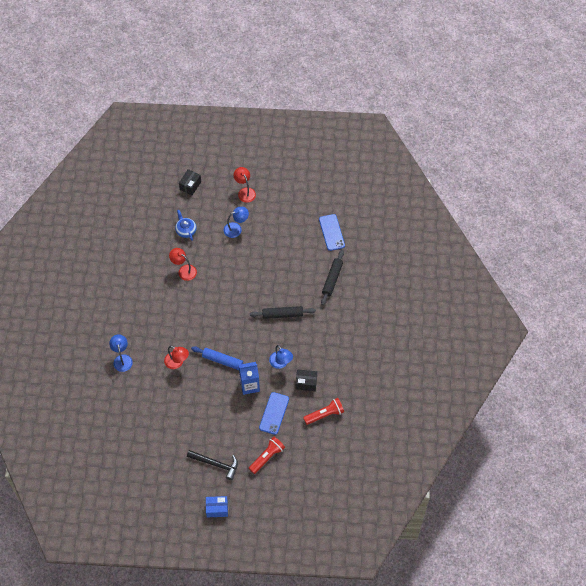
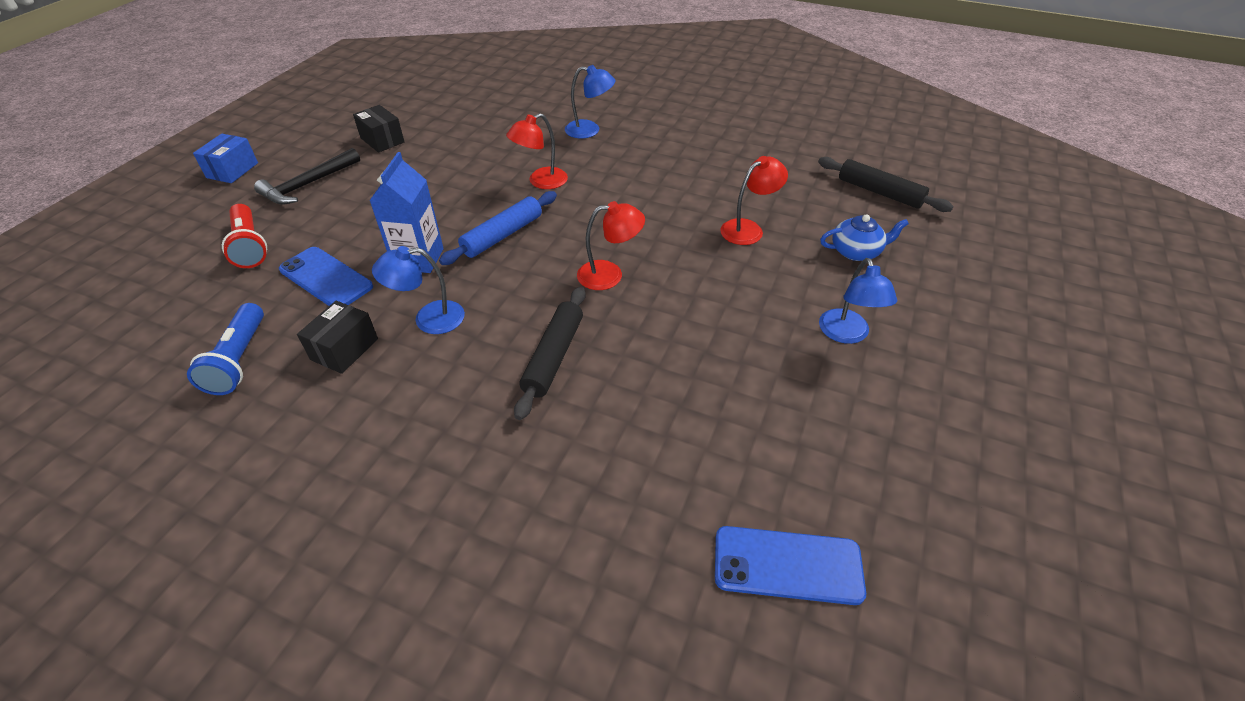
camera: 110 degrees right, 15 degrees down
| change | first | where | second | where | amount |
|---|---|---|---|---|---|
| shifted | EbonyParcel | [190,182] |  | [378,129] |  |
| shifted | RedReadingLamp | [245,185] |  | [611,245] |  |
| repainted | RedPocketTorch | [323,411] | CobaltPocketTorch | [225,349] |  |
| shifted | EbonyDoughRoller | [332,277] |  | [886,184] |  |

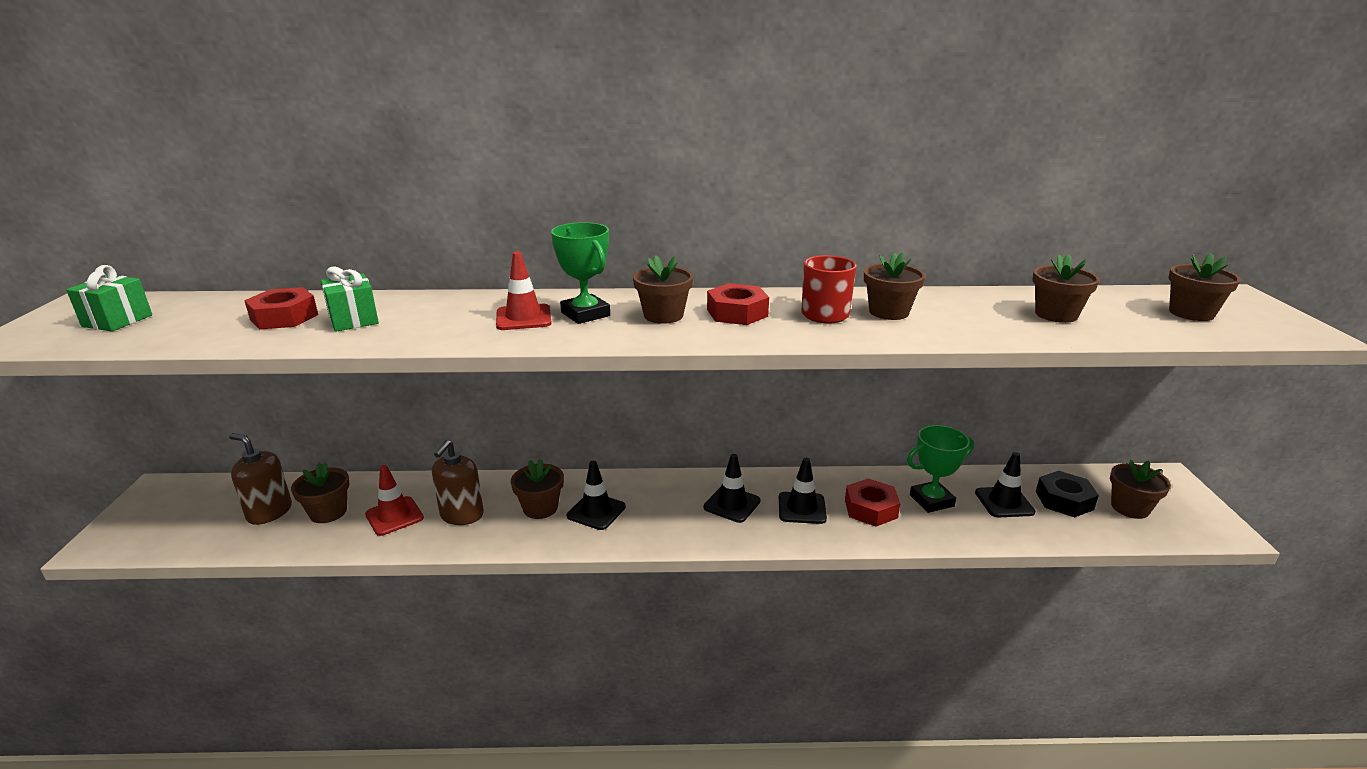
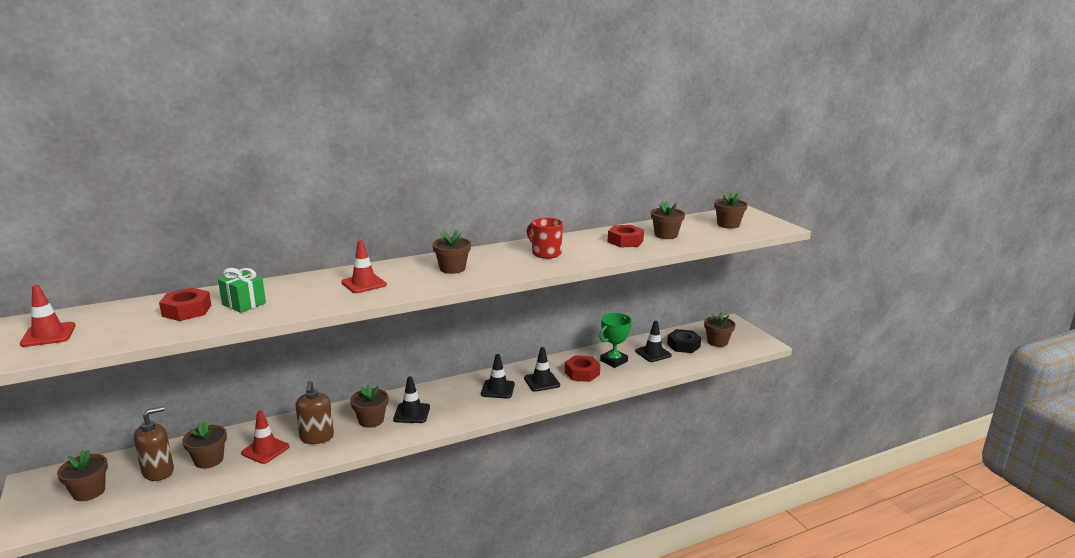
camera: 25 degrees left, 5 degrees down
| change | first | where | second | where | amount |
|---|---|---|---|---|---|
| swapped | LeafGreenPresent | [109,298] | RedSafetyCone | [47,316] |  |
| rotated | BrownSoapDispenser | [260,479] |  | [154,443] | 135 degrees clockwise |
| gone | LeafGreenPrizeCup | [580,273] |  |  |  |
| shifted | RedNut | [738,304] |  | [626,236] |  |
| shifted | BrownPlantPot | [895,286] |  | [82,475] |  |

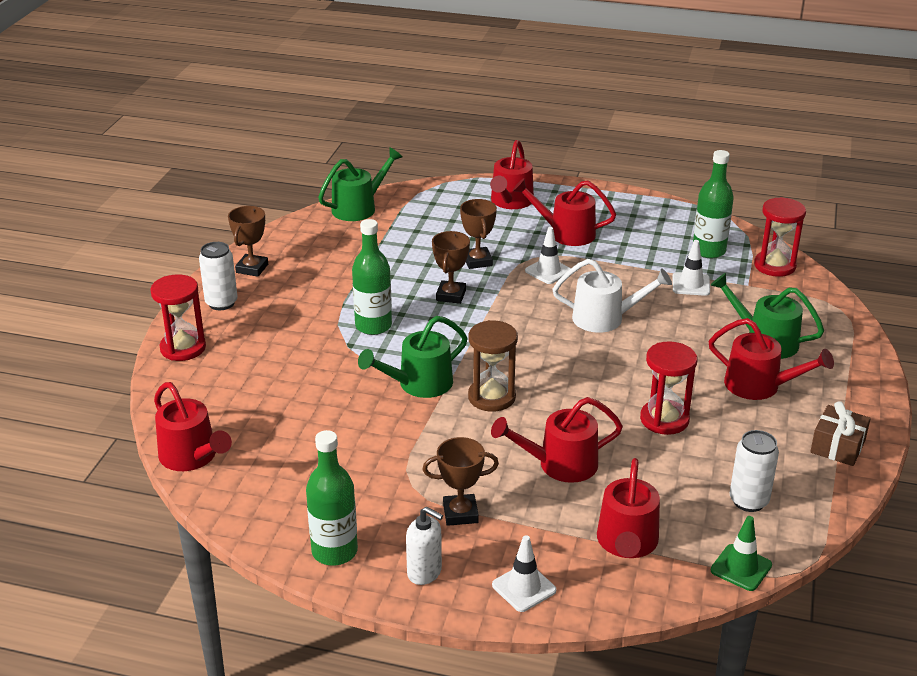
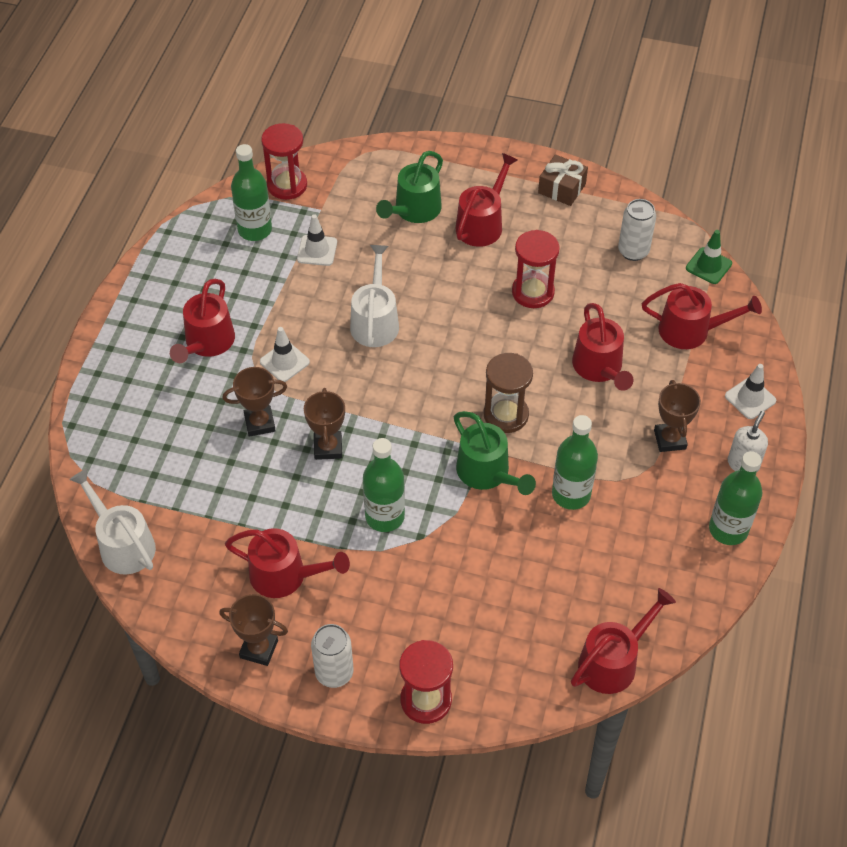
camera: 90 degrees left, 20 degrees up
| change | first | where | second | where | amount |
|---|---|---|---|---|---|
| repainted | LeafGreenWateringCan | [360,184] | PureWhiteWateringCan | [112,521] |  |
| rotated | BrownPrizeCup | [451,267] |  | [324,424] | 75 degrees clockwise |
| shifted | RedWateringCan | [512,174] |  | [287,563] |  |
| new |  |  | LeafGreenDrinkBottle | [575,462] |  |

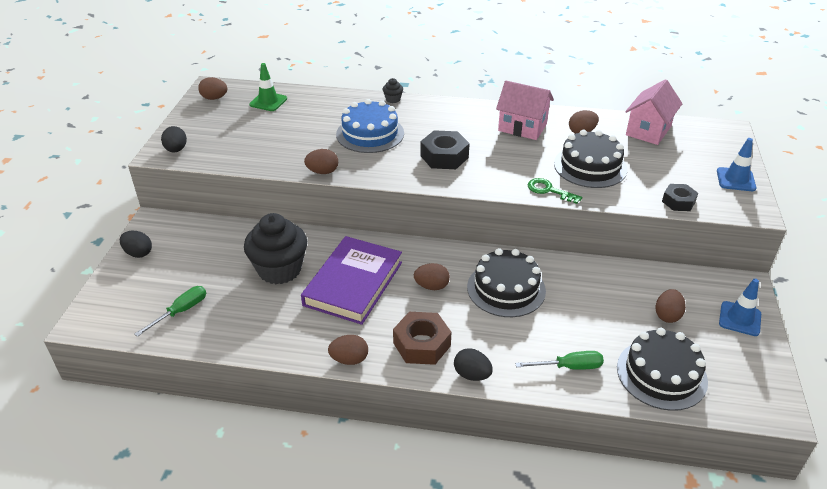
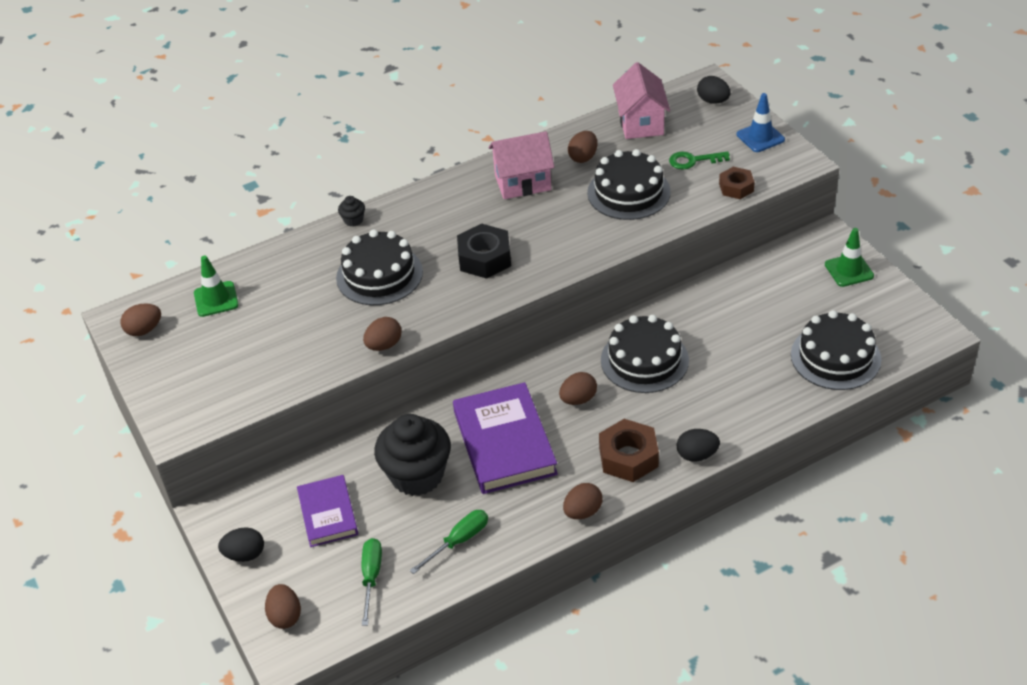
camera: 35 degrees left, 5 degrees up
| change | first | where | second | where | amount |
|---|---|---|---|---|---|
| shifted | EbonyToyEgg | [174,139] |  | [714,90] |  |
| repainted | CobaltLayerCake | [370,126] | EbonyLayerCake | [379,267] |  |
| shifted | LeafGreenHandScrewdriver | [559,360] |  | [449,542] |  |
| shifted | LeafGreenDoorKey | [555,191] |  | [699,160] |  |
| shifted | BrownToyEgg | [670,306] |  | [283,606] |  |
| repainted | EbonyNut | [680,197] | BrownNut | [737,183] |  |
| repainted | CobaltSafetyCone | [740,307] | LeafGreenSafetyCone | [849,257] |  |
| new |  |  | VioletHardcover | [327,511] |  |

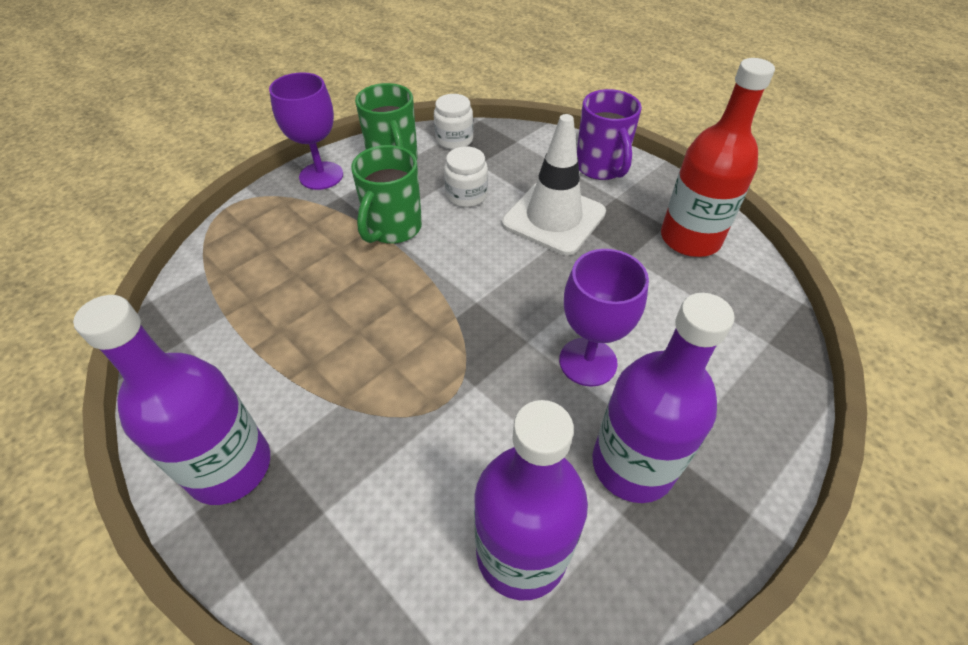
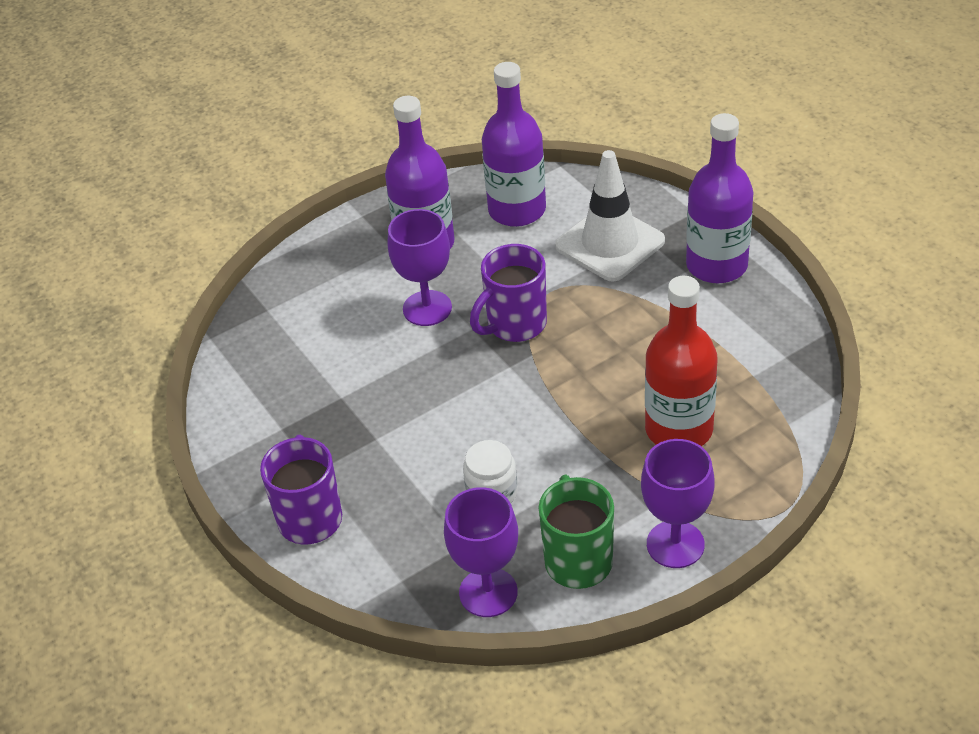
camera: 165 degrees left, 5 degrees down
| change | first | where | second | where | amount |
|---|---|---|---|---|---|
| gone | LeafGreenTeaMug | [386,194] |  |  |  |
| swapped | PureWhitePreserveJar | [453,122] | VioletWineGlass | [481,552] |  |
| shifted | PureWhiteSafetyCone | [554,184] |  | [610,216] |  |
| shifted | RedDrinkBottle | [718,157] |  | [681,361] |  |
| new |  |  | VioletTeaMug | [508,293] |  |

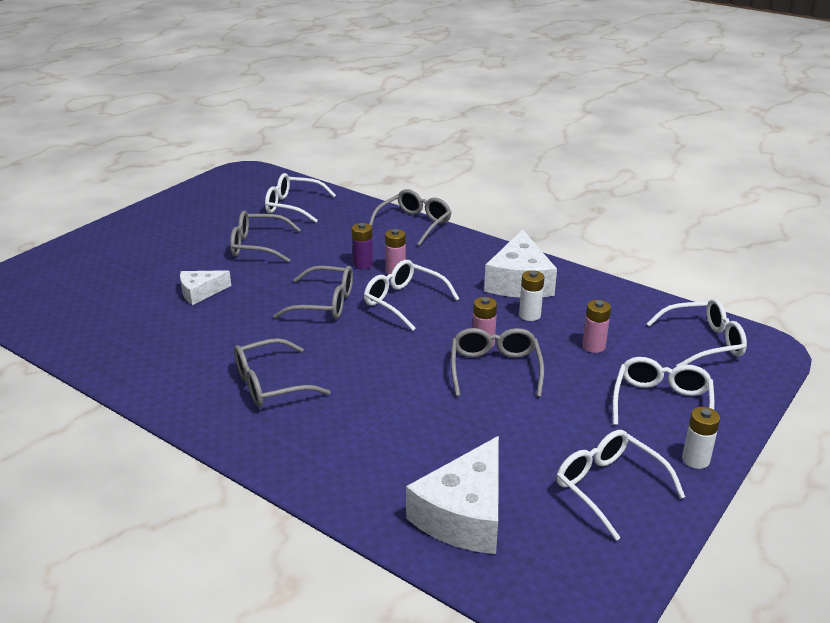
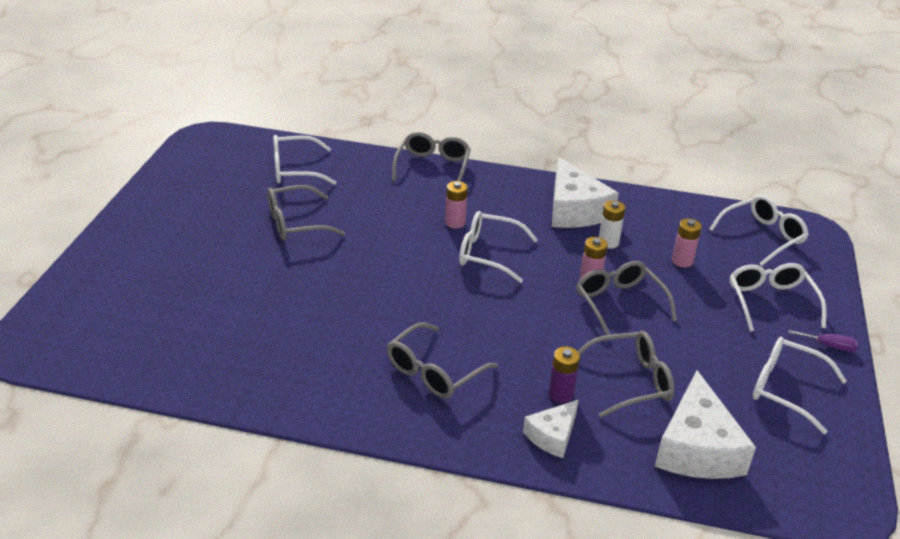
camera: 25 degrees left, 5 degrees up
| change | first | where | second | where | amount |
|---|---|---|---|---|---|
| shifted | PureWhiteCheeseWedge | [205,287] |  | [551,428] |  |
| shifted | GrayEyeglasses | [313,292] |  | [626,374] |  |
| shifted | VioletBattery | [362,246] |  | [564,374] |  |
| swapped | PureWhiteBattery | [701,438] | VioletHandScrewdriver | [823,341] |  |

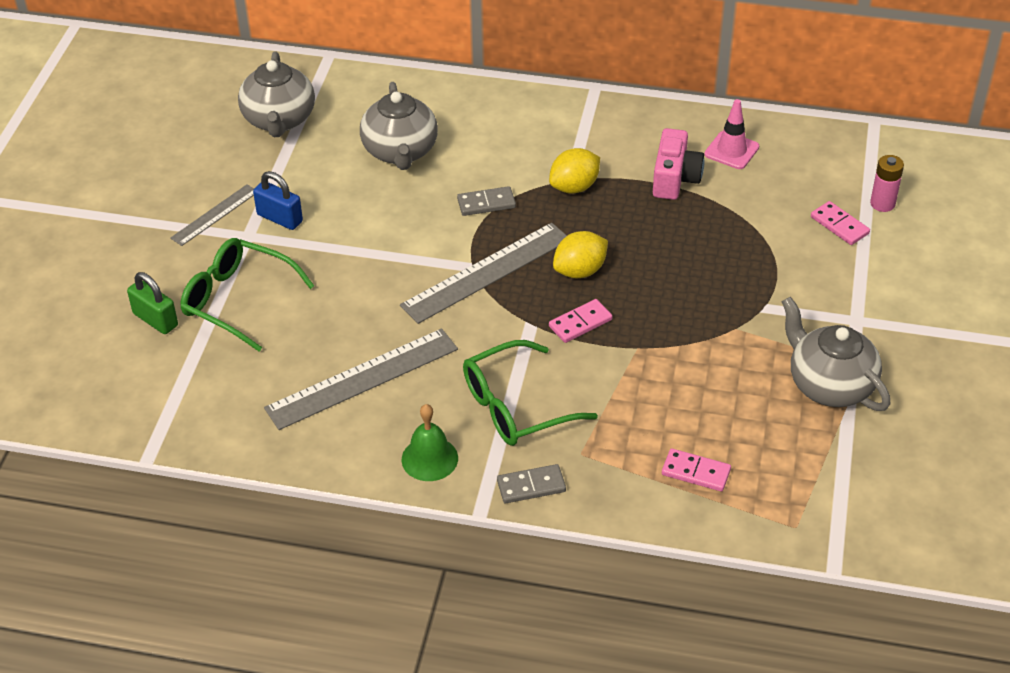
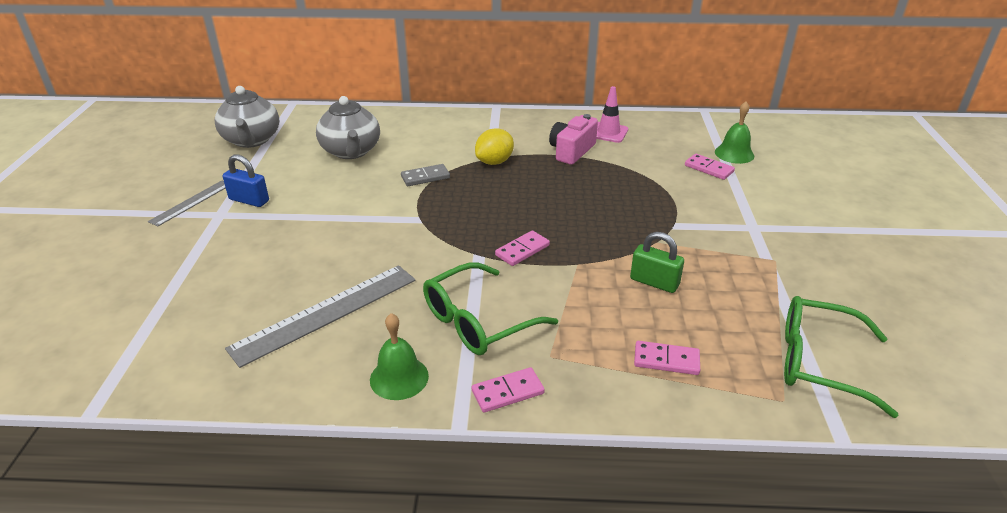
camera: 10 degrees left, 10 degrees down
| change | first | where | second | where | amount |
|---|---|---|---|---|---|
| shifted | LeafGreenPadlock | [152,303] |  | [657,262] |  |
| shifted | LeafGreenEyeglasses | [247,294] |  | [841,357] |  |
| gone | GrayStraightedge | [483,273] |  |  |  |
| repainted | GrayDominoPiece | [531,483] | RosePinkDominoPiece | [508,390] |  |
| gone | BrightYellowToyLemon | [580,254] |  |  |  |
| rotated | RosePinkCamera | [678,164] |  | [573,139] | 150 degrees counterclockwise |
| gone | GrayTeapot | [836,354] |  |  |  |
| swapped | RosePinkBattery | [887,183] | LeafGreenBell | [734,133] |  |

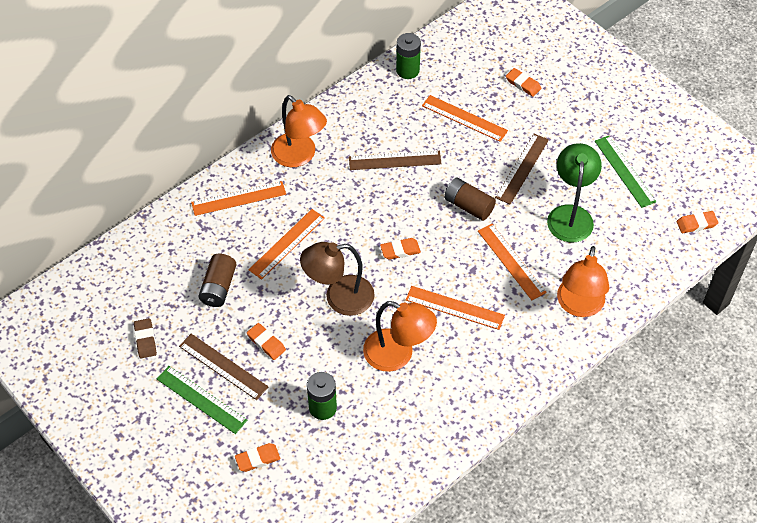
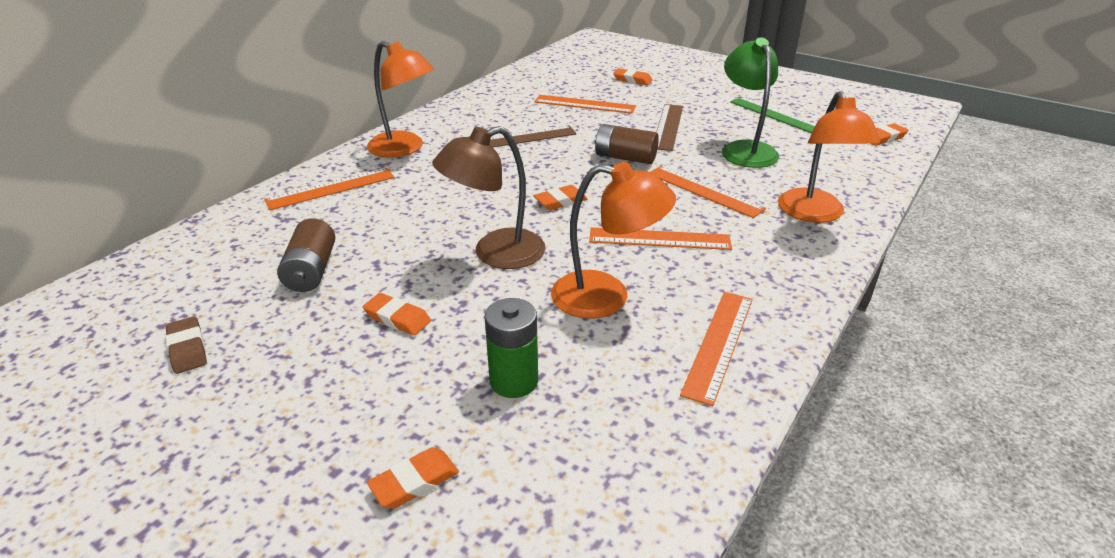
camera: 15 degrees left, 20 degrees down
| change | first | where | second | where | amount |
|---|---|---|---|---|---|
| gone | LeafGreenStraightedge | [202,400] |  |  |  |
| gone | BrownStraightedge | [223,367] |  |  |  |
| shifted | BrightOrangeStraightedge | [287,244] |  | [716,349] |  |
| gone | LeafGreenBattery | [408,56] |  |  |  |

